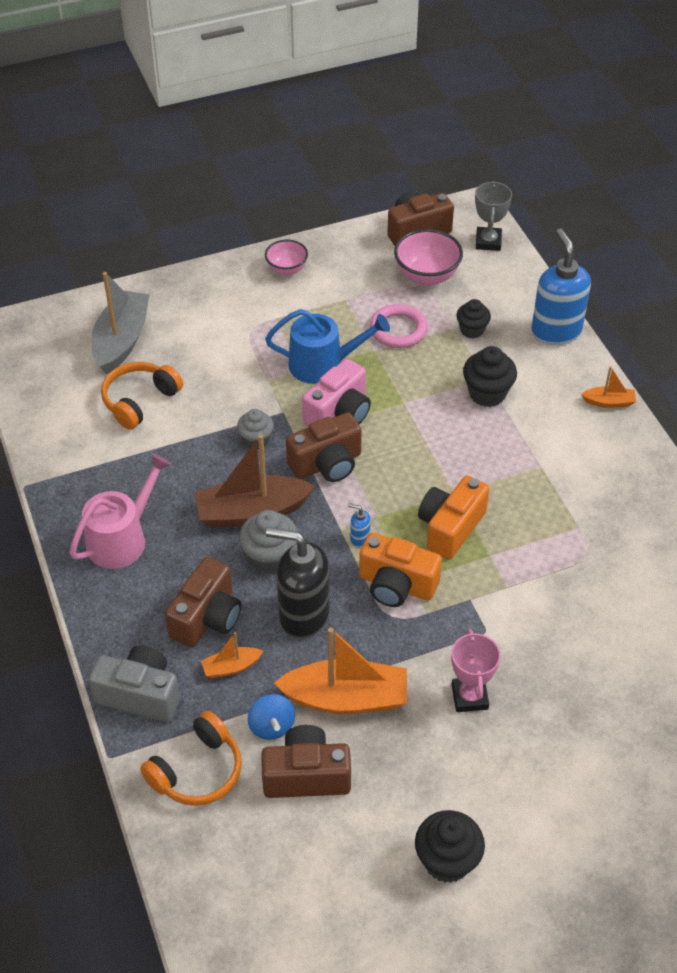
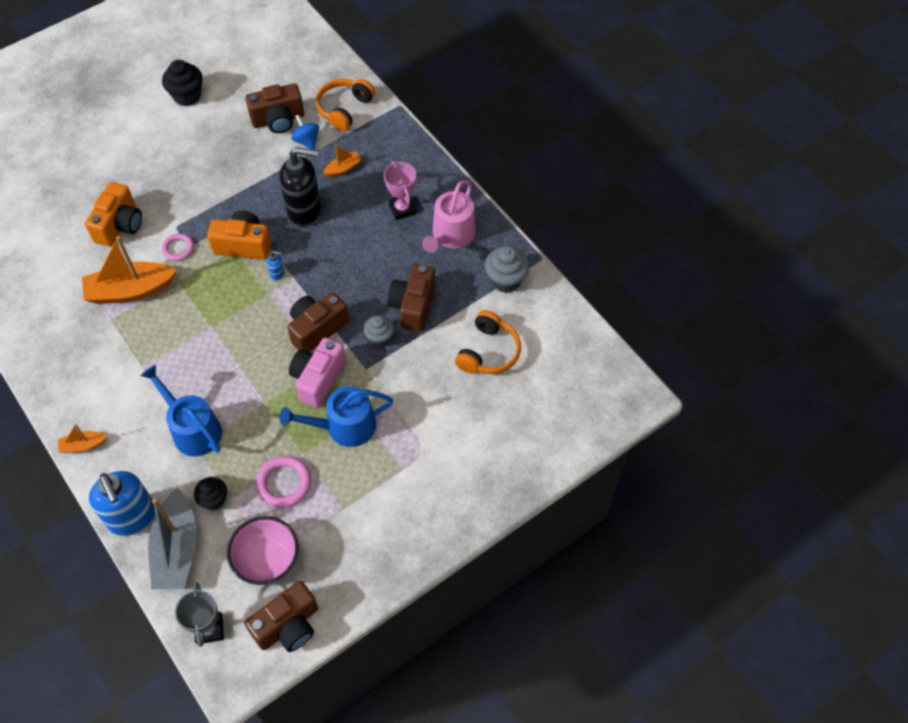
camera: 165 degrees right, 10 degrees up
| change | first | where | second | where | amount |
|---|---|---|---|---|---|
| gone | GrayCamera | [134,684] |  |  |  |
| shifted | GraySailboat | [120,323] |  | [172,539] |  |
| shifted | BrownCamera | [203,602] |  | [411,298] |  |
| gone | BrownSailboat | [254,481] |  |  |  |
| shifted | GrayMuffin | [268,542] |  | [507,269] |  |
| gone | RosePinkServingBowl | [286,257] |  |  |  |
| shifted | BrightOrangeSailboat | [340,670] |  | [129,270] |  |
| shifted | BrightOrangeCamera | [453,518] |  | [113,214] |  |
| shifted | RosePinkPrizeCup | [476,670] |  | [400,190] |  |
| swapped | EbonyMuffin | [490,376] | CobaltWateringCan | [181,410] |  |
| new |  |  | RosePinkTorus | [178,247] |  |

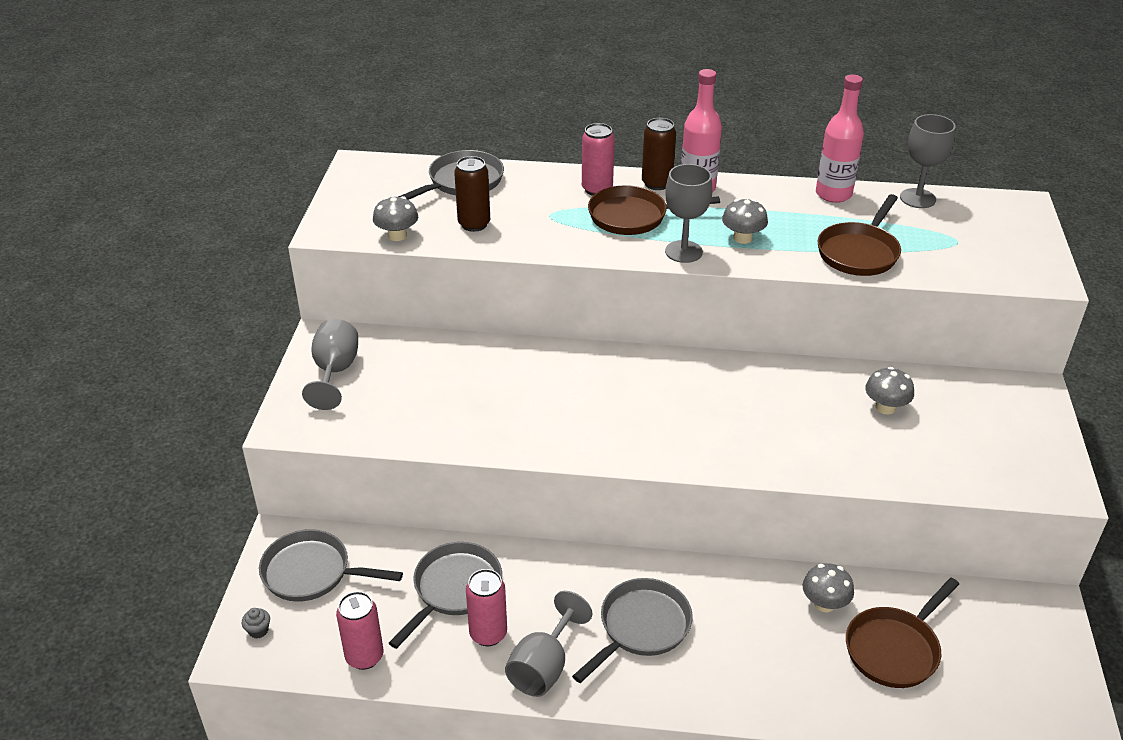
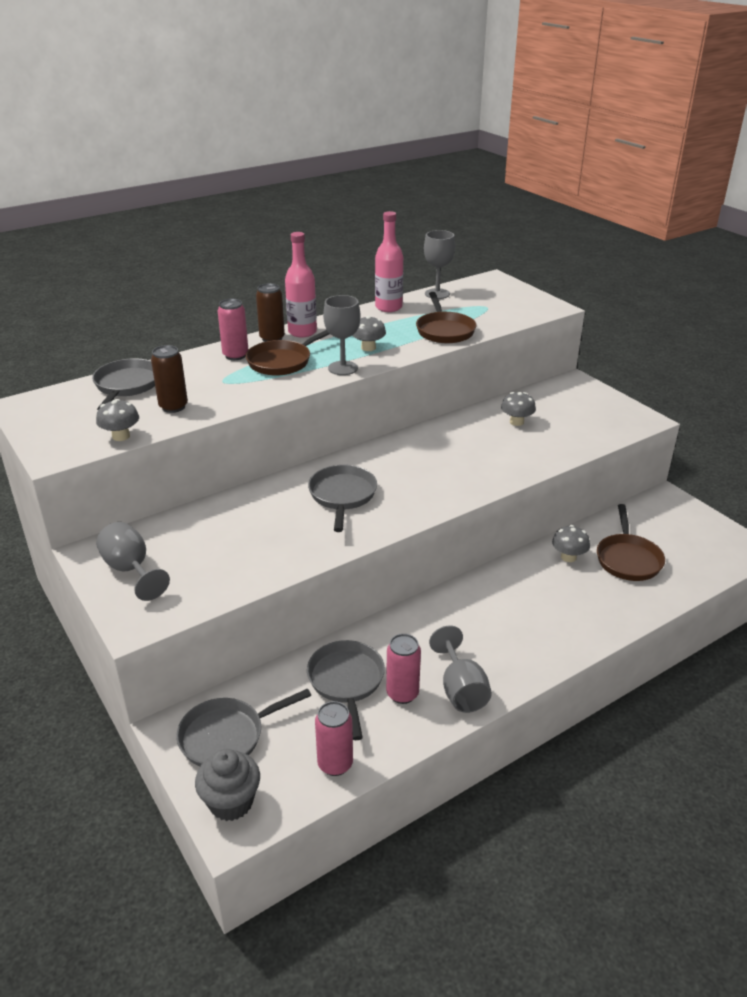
camera: 40 degrees left, 5 degrees down
| change | first | where | second | where | amount |
|---|---|---|---|---|---|
| scaled | GrayMuffin | [256,623] |  | [227,785] | x2.30 |
| shifted | GraySkillet | [632,630] |  | [342,498] |  |

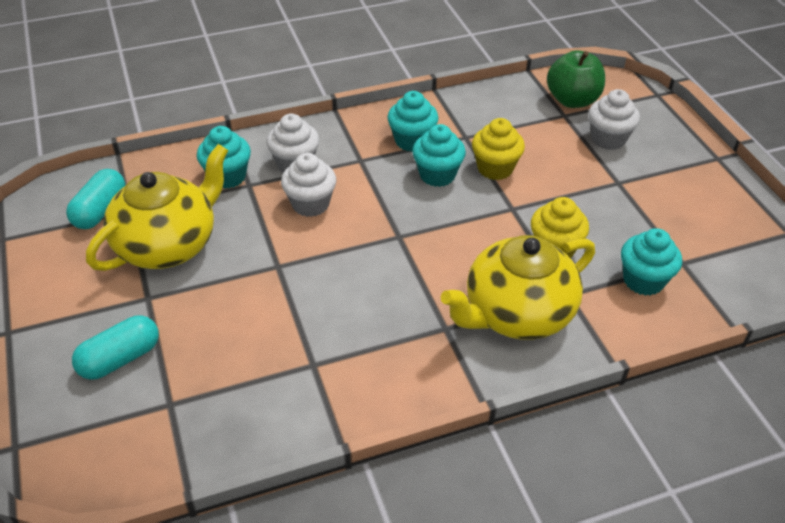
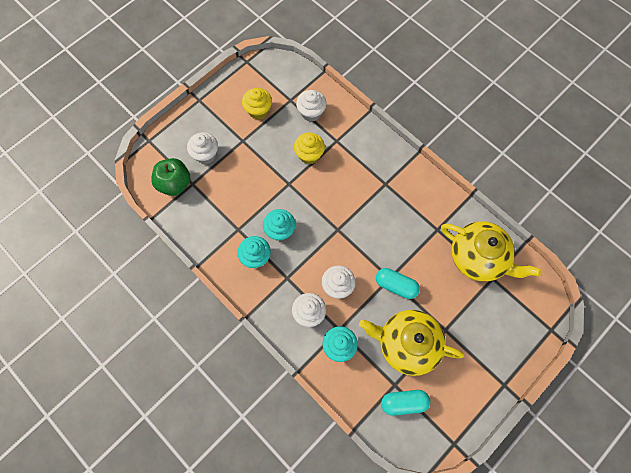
camera: 115 degrees left, 25 degrees up
| change | first | where | second | where | amount |
|---|---|---|---|---|---|
| shifted | TealPill | [115,347] |  | [398,283] |  |
| shifted | BrightYellowTeapot | [518,287] |  | [491,251] |  |
| shifted | BrightYellowMuffin | [498,149] |  | [257,104] |  |
| repainted | TealMuffin | [651,262] | PureWhiteMuffin | [311,106] |  |

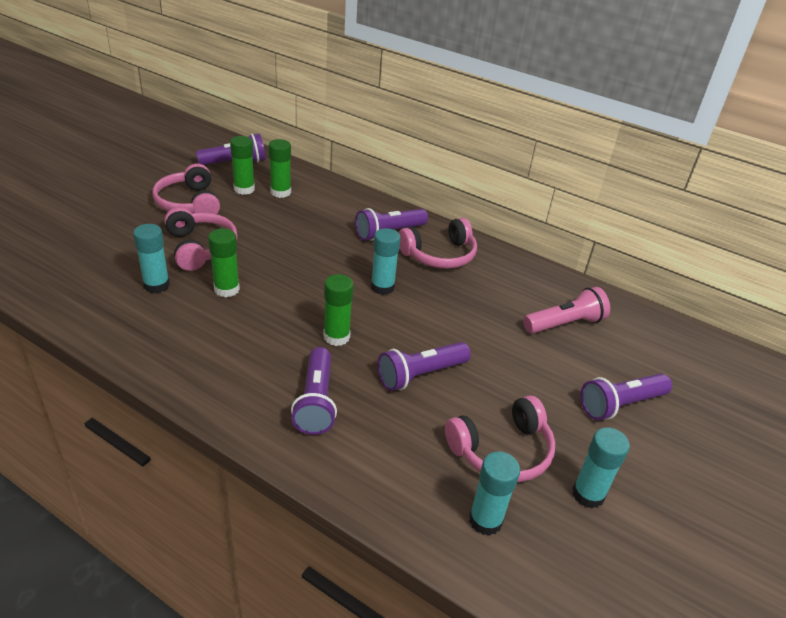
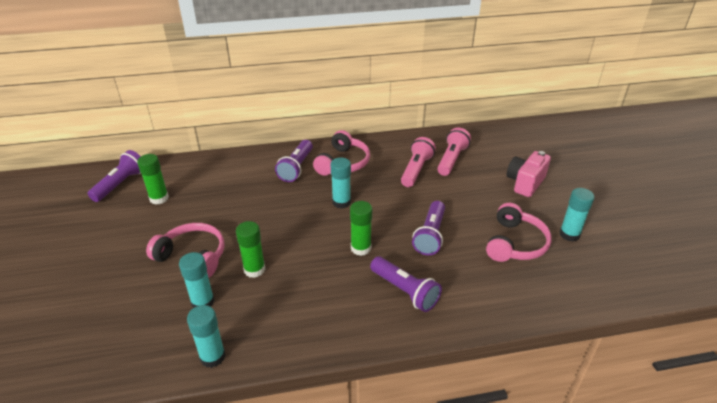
camera: 40 degrees left, 0 degrees up
| change | first | where | second | where | amount |
|---|---|---|---|---|---|
| gone | RosePinkOverEarHeadphones | [186,188] |  |  |  |
| gone | LeafGreenGlue | [280,168] |  |  |  |
| shifted | TealGlue | [494,493] |  | [206,336] |  |
| swapped | VioletPocketTorch | [626,396] | RosePinkCamera | [529,174] |  |
| new |  |  | RosePinkPocketTorch | [418,162] |  |

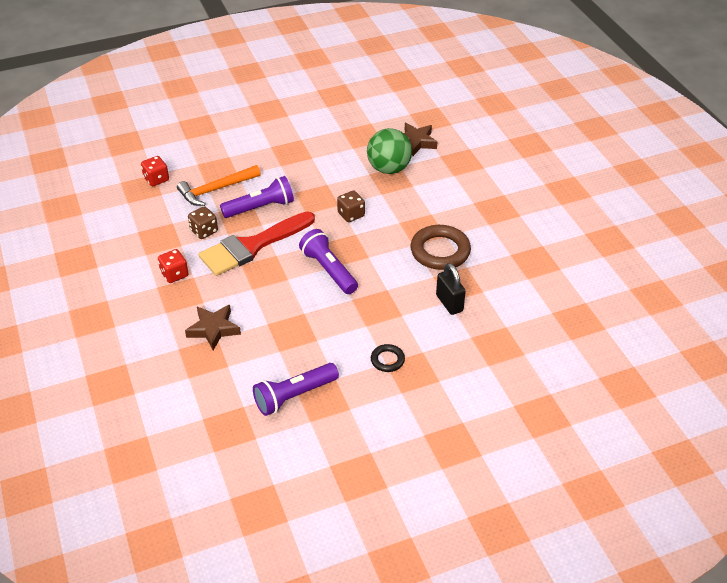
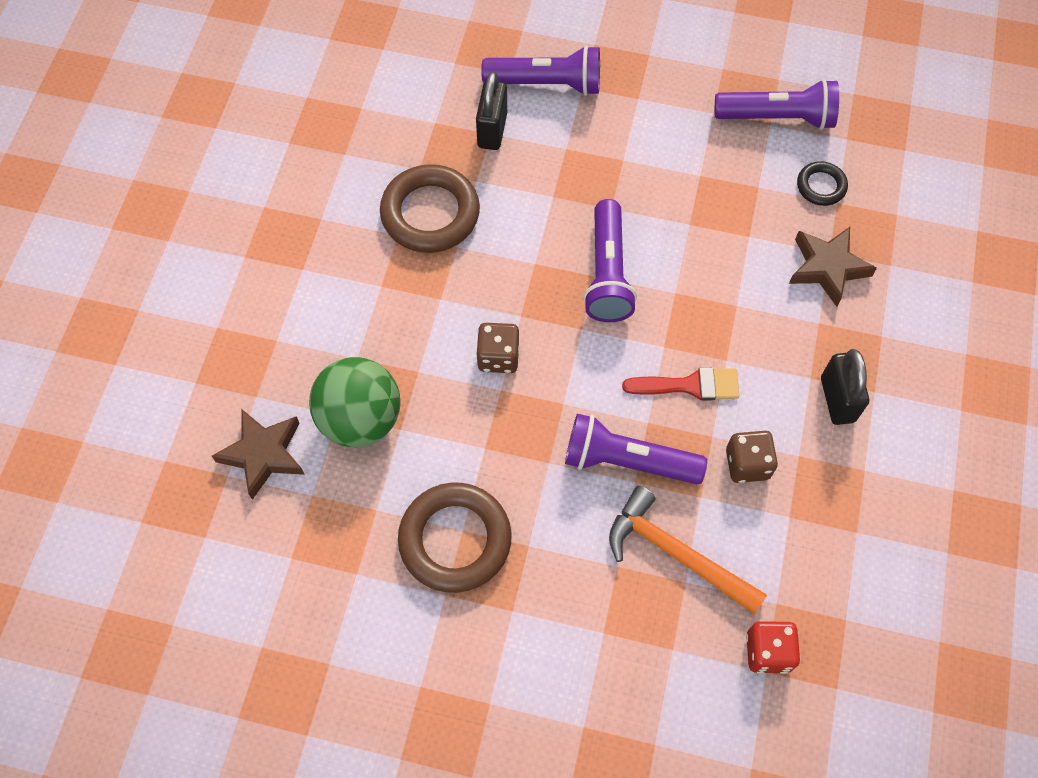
camera: 145 degrees left, 20 degrees up
| change | first | where | second | where | amount |
|---|---|---|---|---|---|
| swapped | RedDie | [173,266] | EbonyPadlock | [845,387] |  |
| rotated | BrightOrangeHammer | [219,185] |  | [688,550] | 150 degrees counterclockwise |
| scaled | RedPaintbrush | [257,243] |  | [681,384] | x0.52 |
| shifted | EbonyTorus | [388,358] |  | [822,183] |  |
| new |  |  | BrownTorus | [455,537] |  |
| new |  |  | VioletPocketTorch | [540,70] |  |

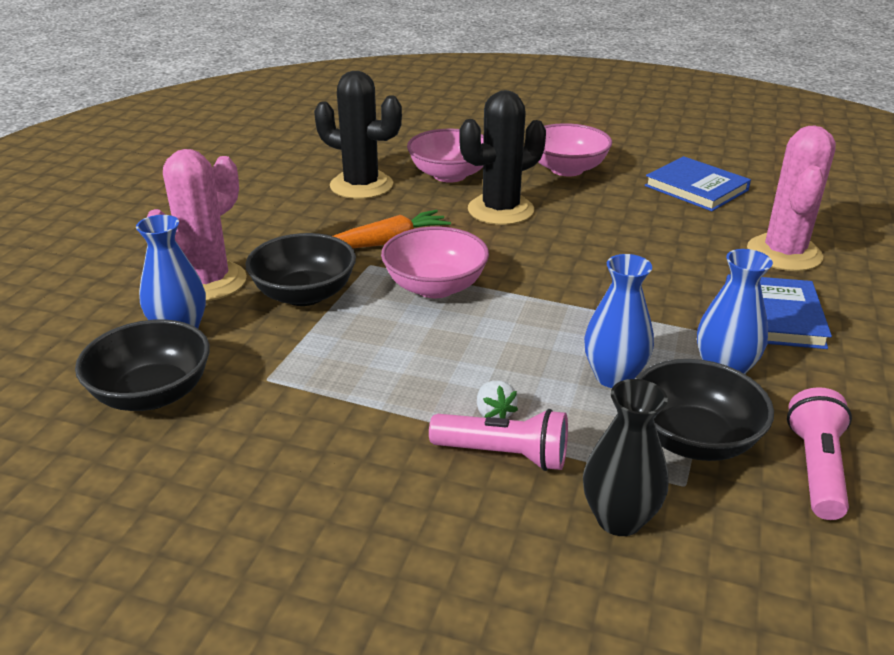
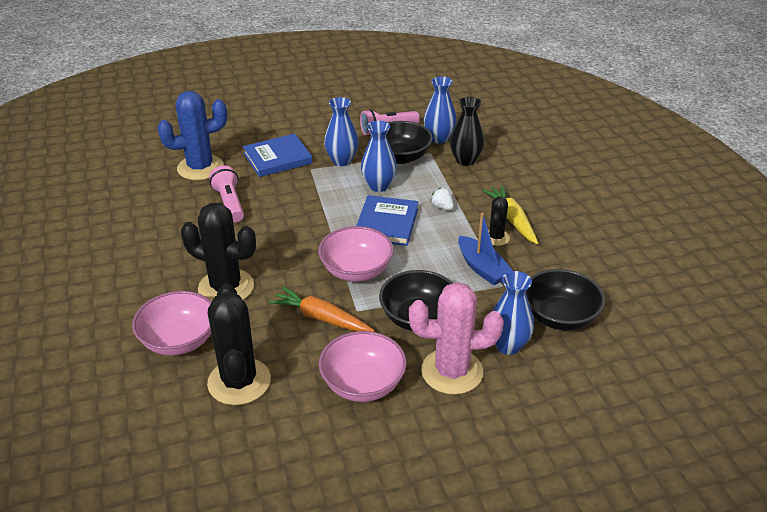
camera: 125 degrees left, 5 degrees up
| change | first | where | second | where | amount |
|---|---|---|---|---|---|
| shifted | RosePinkPocketTorch | [498,440] |  | [226,193] |  |
| rotated | PureWhiteBerry | [497,399] |  | [442,198] | 75 degrees counterclockwise |
| shifted | RosePinkServingBowl | [575,149] |  | [362,366] |  |
| shifted | CobaltHardcover | [698,183] |  | [387,220] |  |
| repainted | RosePinkPricklyPlant | [791,198] | CobaltPricklyPlant | [192,135] |  |
| new |  |  | CobaltVase | [440,110] |  |
| new |  |  | CobaltSailboat | [485,249] |  |
| new |  |  | BrightYellowCarrot | [510,214] |  |
| new |  |  | EbonyPricklyPlant | [499,221] |  |

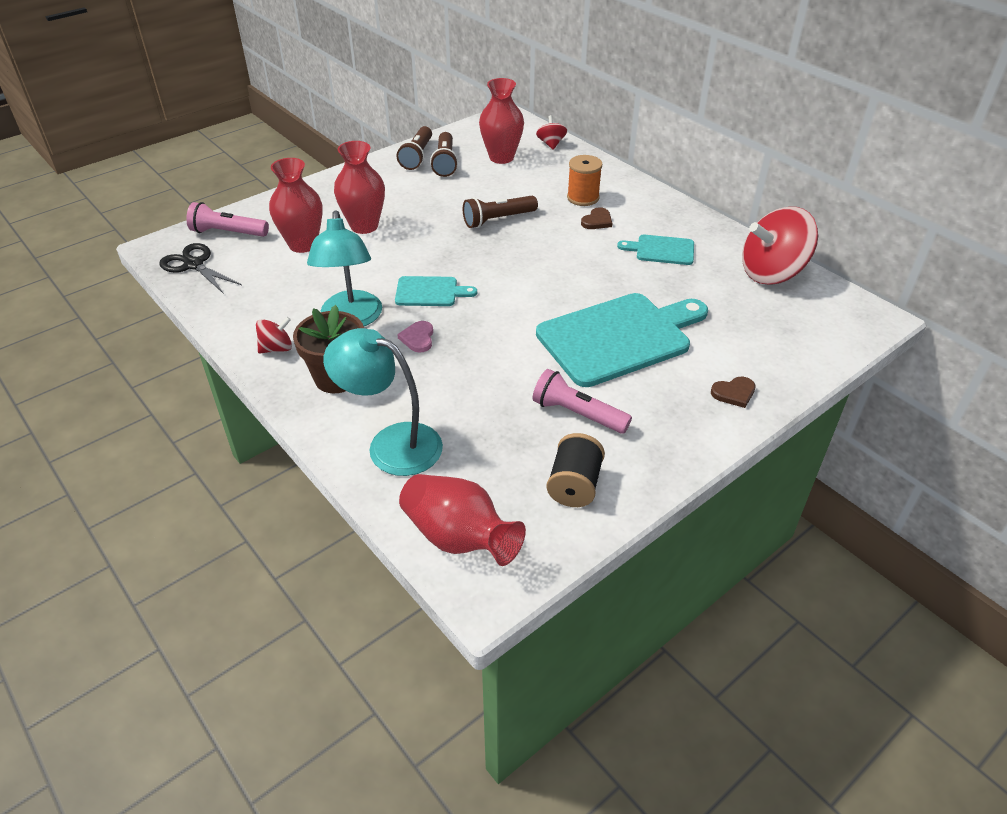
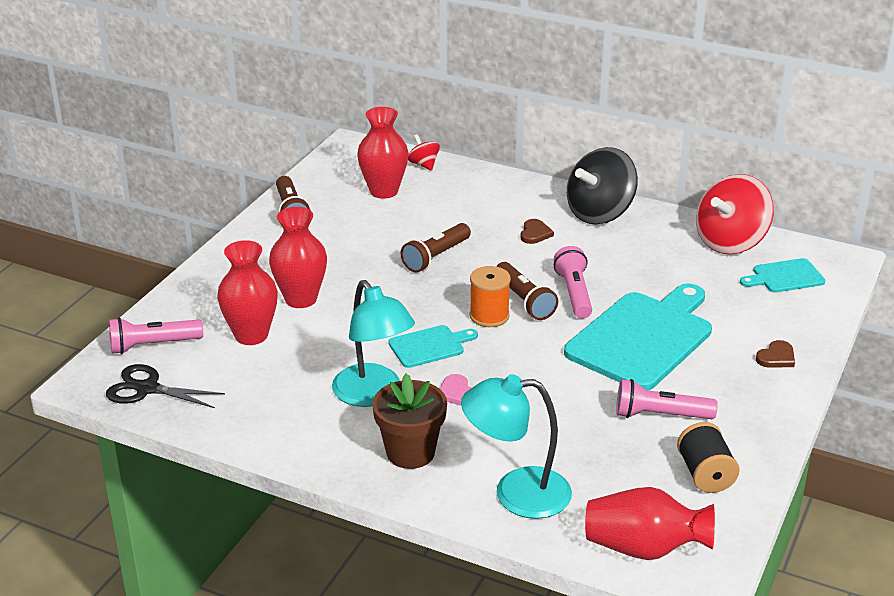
camera: 25 degrees left, 10 degrees down
| change | first | where | second | where | amount |
|---|---|---|---|---|---|
| gone | RedWhirligig | [274,335] |  |  |  |
| shifted | BrownPocketTorch | [444,154] |  | [527,291] |  |
| shifted | BrightOrangeReelOfThread | [585,180] |  | [490,296] |  |
| shifted | TealCuttingBoard | [655,250] |  | [782,275] |  |
| new |  |  | RosePinkPocketTorch | [573,282] |  |
| new |  |  | EbonyWhirligig | [602,186] |  |

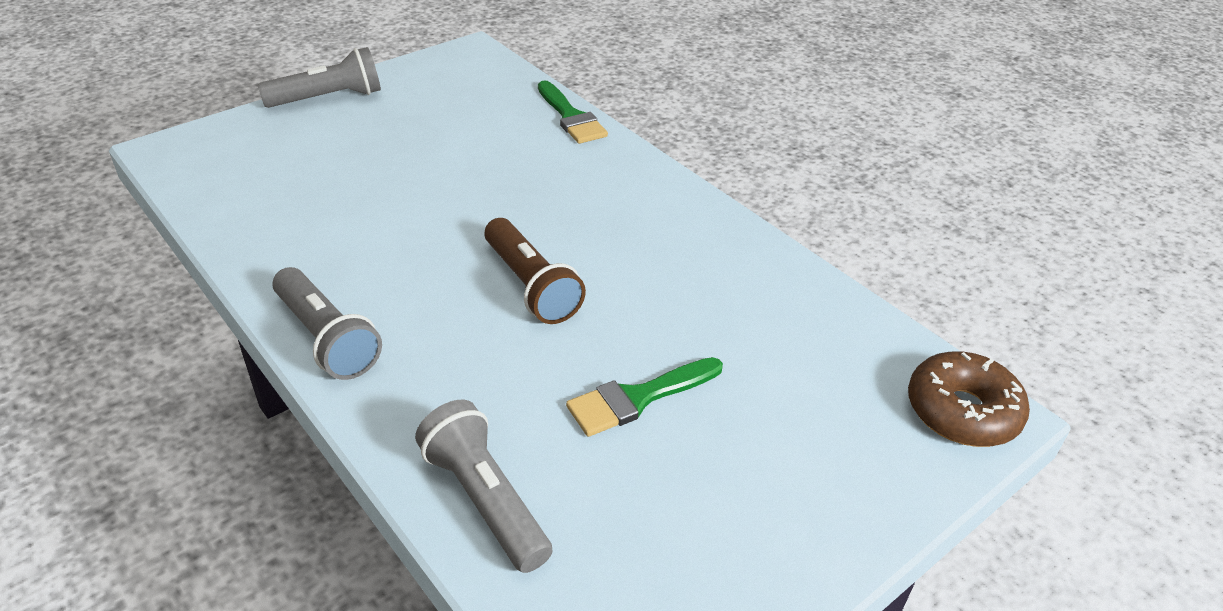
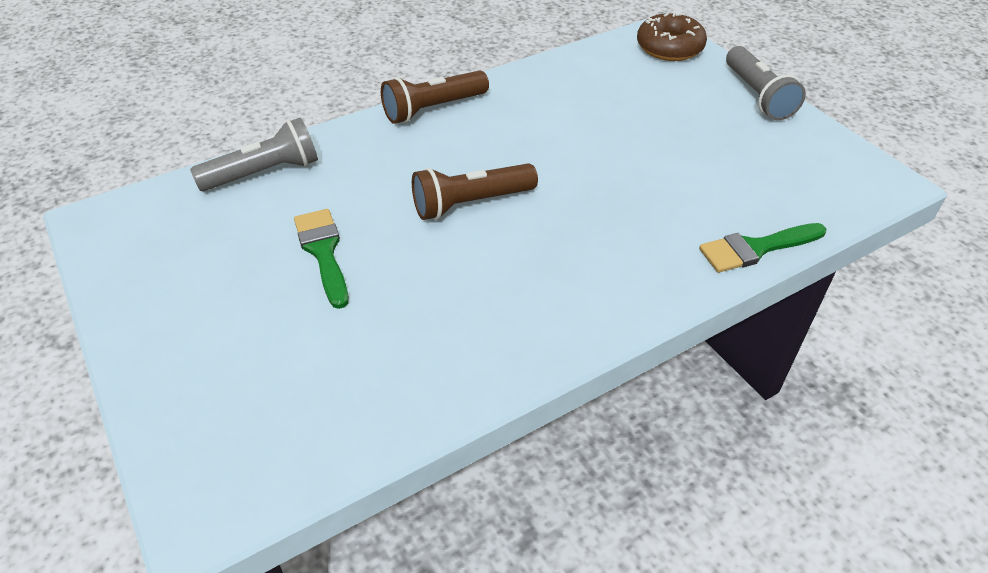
camera: 100 degrees right, 5 degrees up
| change | first | where | second | where | amount |
|---|---|---|---|---|---|
| repainted | GrayPocketTorch | [327,323] | BrownPocketTorch | [435,97] |  |
| shifted | BrownGlazedDonut | [969,399] |  | [672,37] |  |

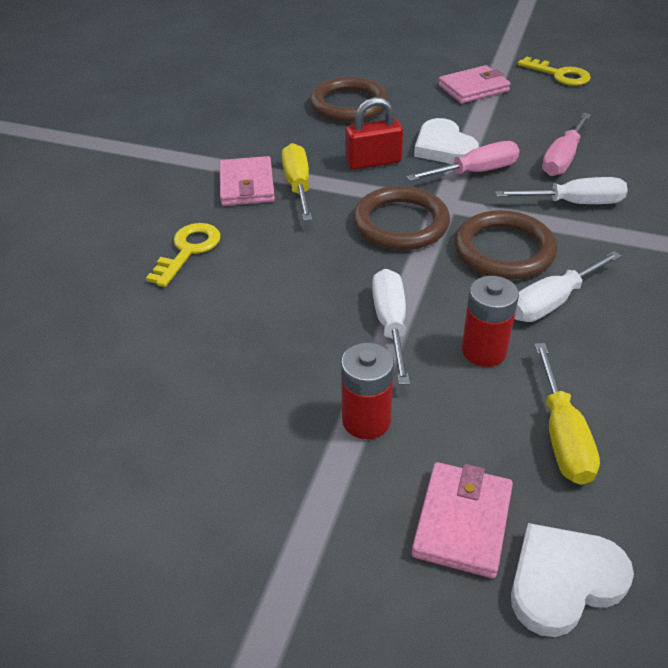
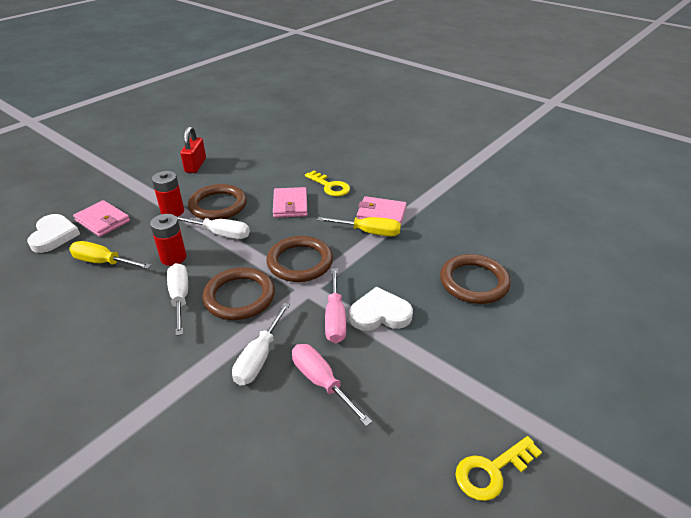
camera: 110 degrees right, 5 degrees down
| change | first | where | second | where | amount |
|---|---|---|---|---|---|
| shifted | RedPadlock | [374,133] |  | [193,149] |  |
| shifted | RosePinkWallet | [474,84] |  | [290,202] |  |
| new |  |  | BrownTorus | [217,202] |  |

